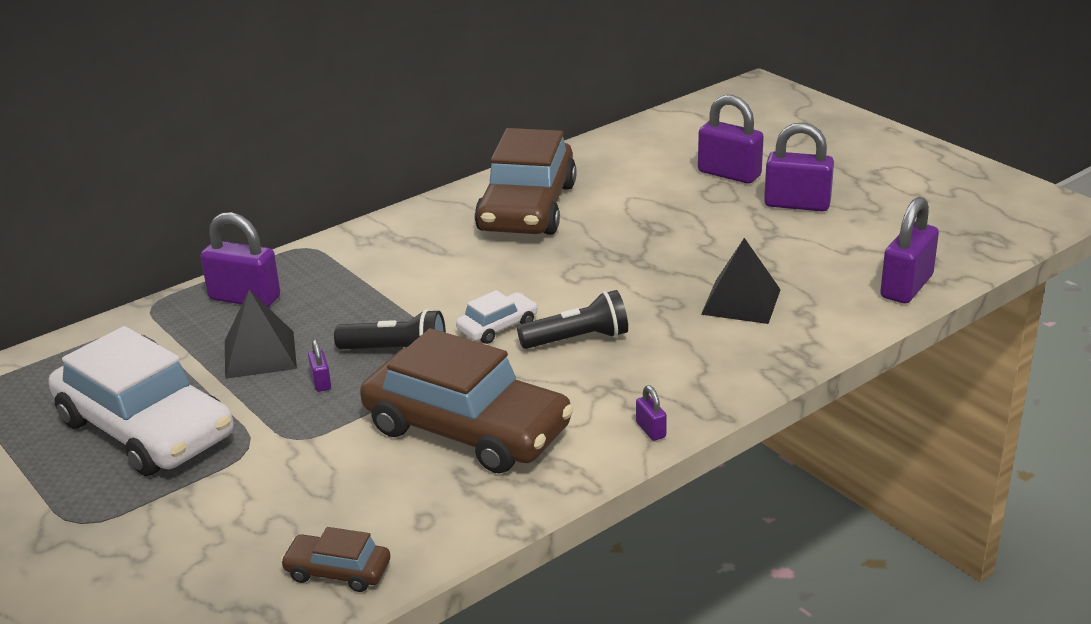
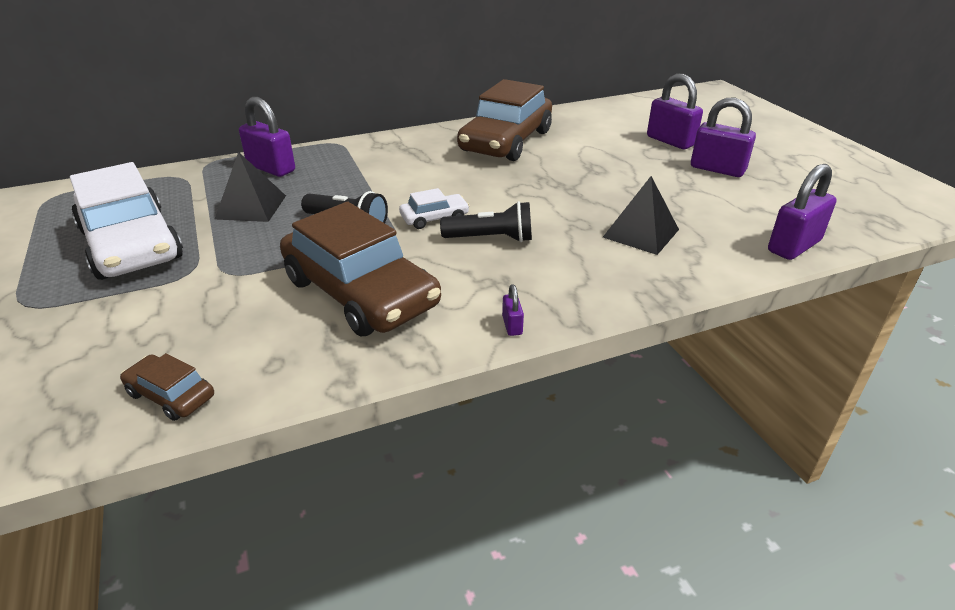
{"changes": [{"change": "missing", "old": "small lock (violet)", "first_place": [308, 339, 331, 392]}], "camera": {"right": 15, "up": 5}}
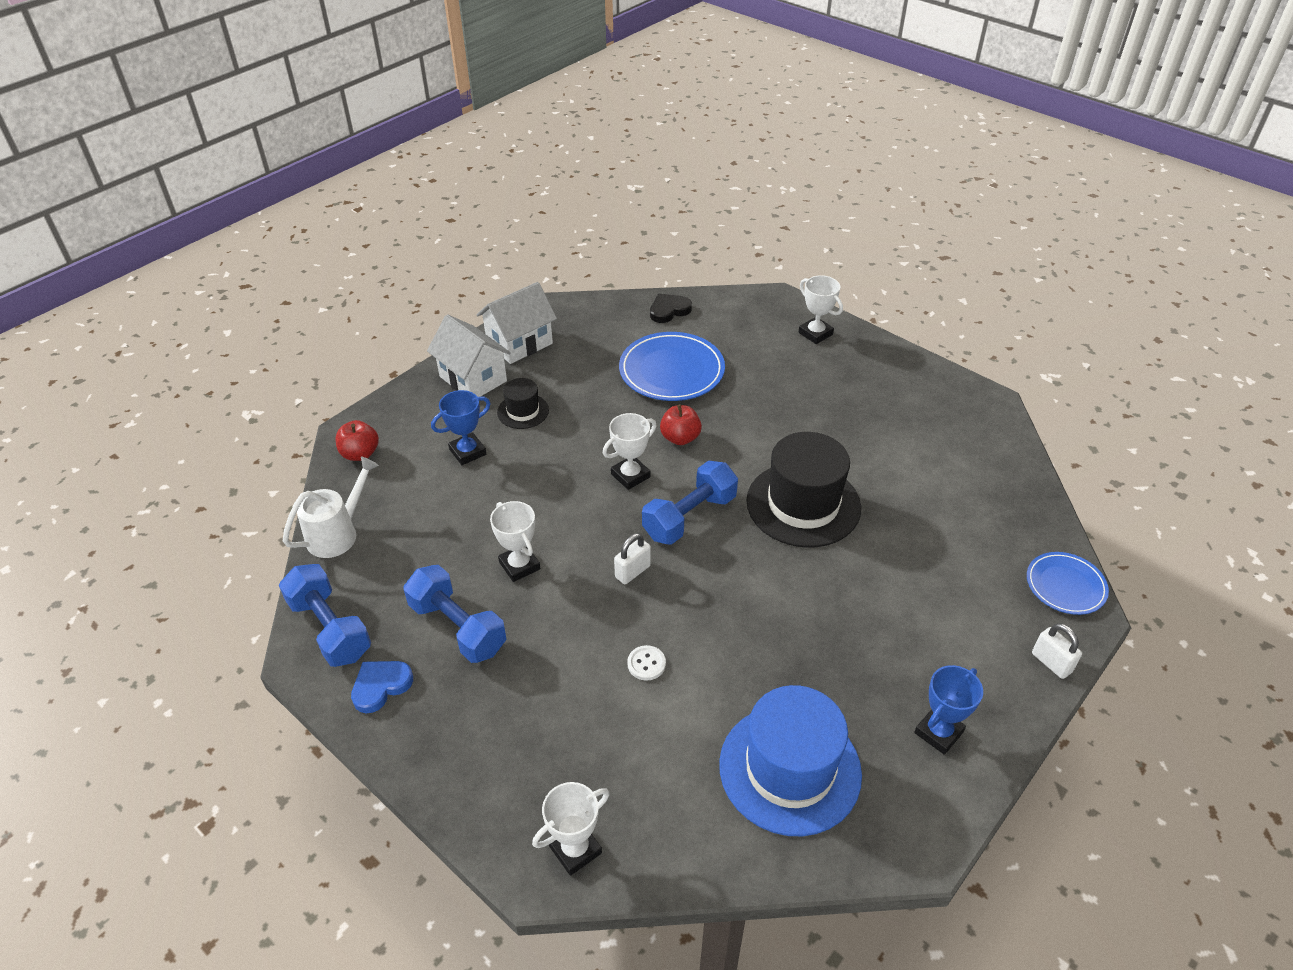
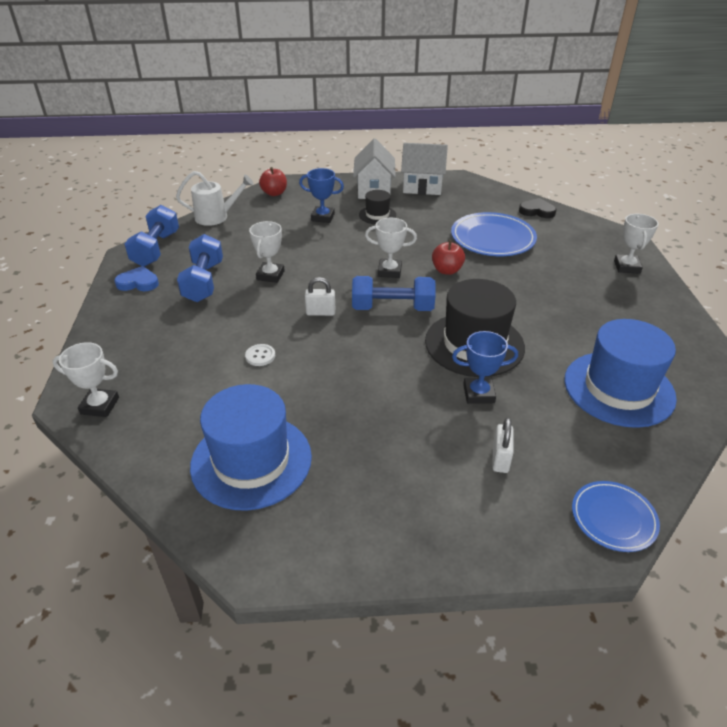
{"changes": [{"change": "relocated", "old": "small lock (pure white)", "first_place": [1032, 623, 1082, 679], "second_place": [492, 418, 514, 473]}, {"change": "relocated", "old": "trophy (royal blue)", "first_place": [914, 665, 983, 755], "second_place": [452, 331, 518, 404]}, {"change": "appeared", "new": "hat (royal blue)", "second_place": [564, 319, 677, 428]}], "camera": {"right": 45, "up": -5}}
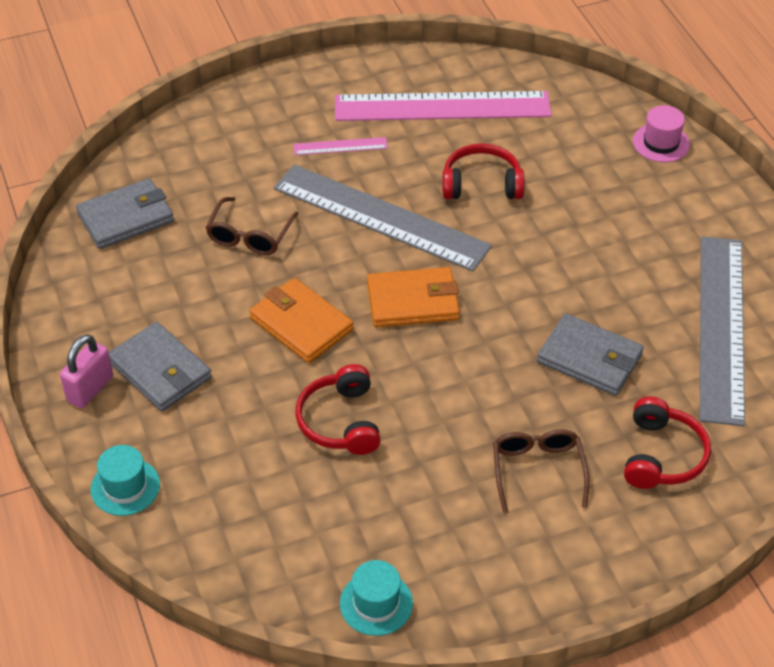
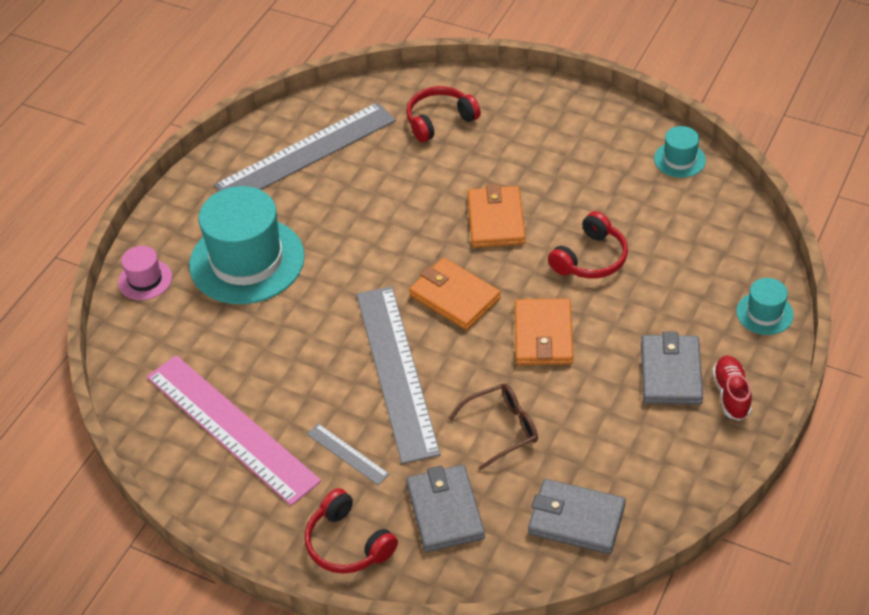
{"changes": [{"change": "colour", "old": "ruler (pink)", "new": "ruler (gray)", "first_place": [294, 137, 388, 155], "second_place": [307, 424, 389, 485]}, {"change": "relocated", "old": "headphones (crimson)", "first_place": [443, 143, 525, 199], "second_place": [305, 488, 398, 574]}, {"change": "relocated", "old": "wallet (gray)", "first_place": [537, 313, 644, 396], "second_place": [406, 465, 485, 552]}, {"change": "exchanged", "old": "small lock (pink)", "new": "lace-up shoe (crimson)", "first_place": [60, 334, 113, 408], "second_place": [712, 356, 752, 421]}, {"change": "missing", "old": "glasses (russet)", "first_place": [493, 429, 590, 513]}, {"change": "appeared", "new": "wallet (orange-coloured)", "second_place": [467, 184, 525, 248]}, {"change": "appeared", "new": "hat (teal)", "second_place": [189, 186, 305, 304]}], "camera": {"right": -130, "up": 0}}
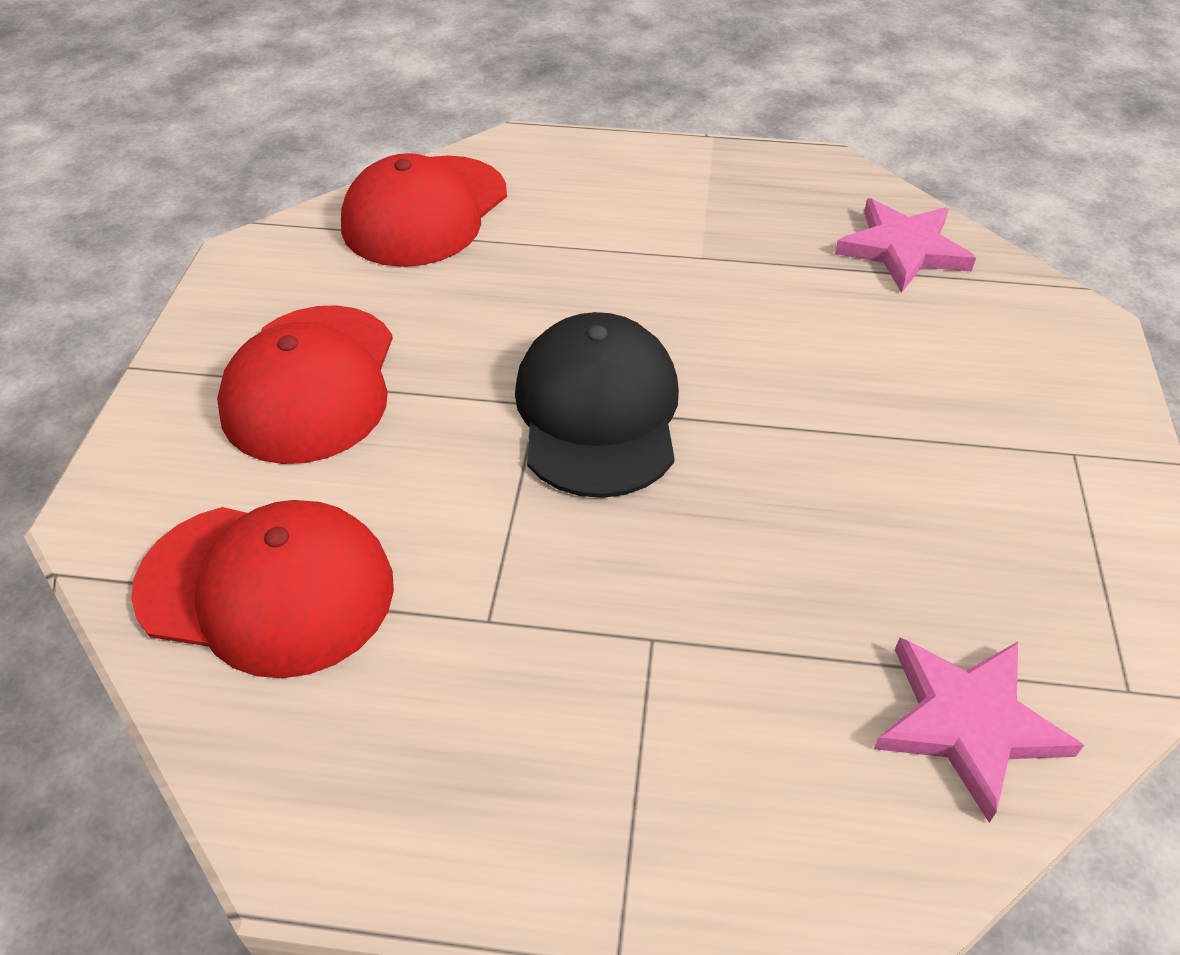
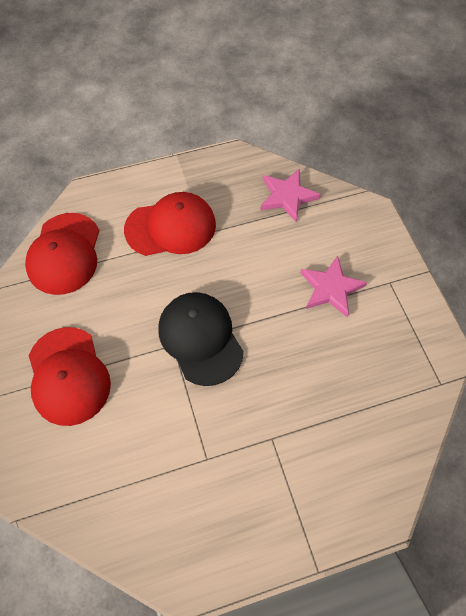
{"changes": [{"change": "relocated", "old": "peaked cap (crimson)", "first_place": [131, 500, 394, 678], "second_place": [124, 192, 216, 256]}, {"change": "relocated", "old": "star (pink)", "first_place": [874, 638, 1084, 823], "second_place": [300, 256, 367, 318]}], "camera": {"right": -25, "up": 15}}
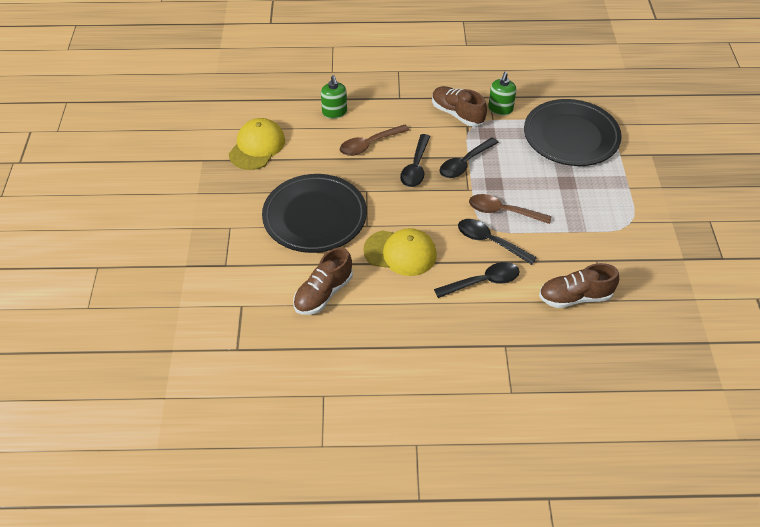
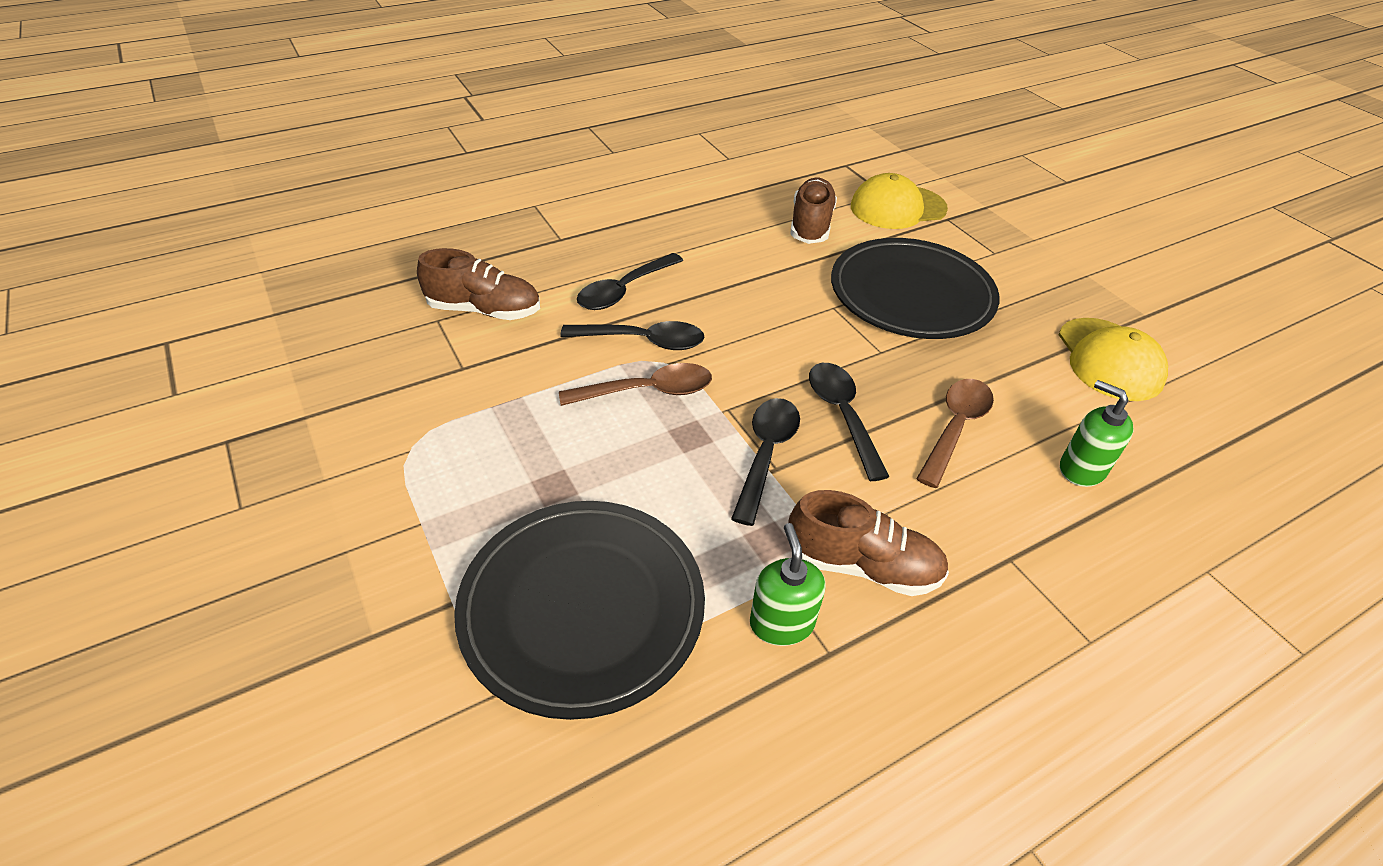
{"changes": [{"change": "relocated", "old": "peaked cap (golden)", "first_place": [363, 228, 437, 276], "second_place": [851, 173, 948, 229]}, {"change": "spun", "old": "lace-up shoe (russet)", "first_place": [539, 263, 619, 308], "second_place": [417, 248, 540, 320], "degrees": 45}], "camera": {"right": 150, "up": -5}}
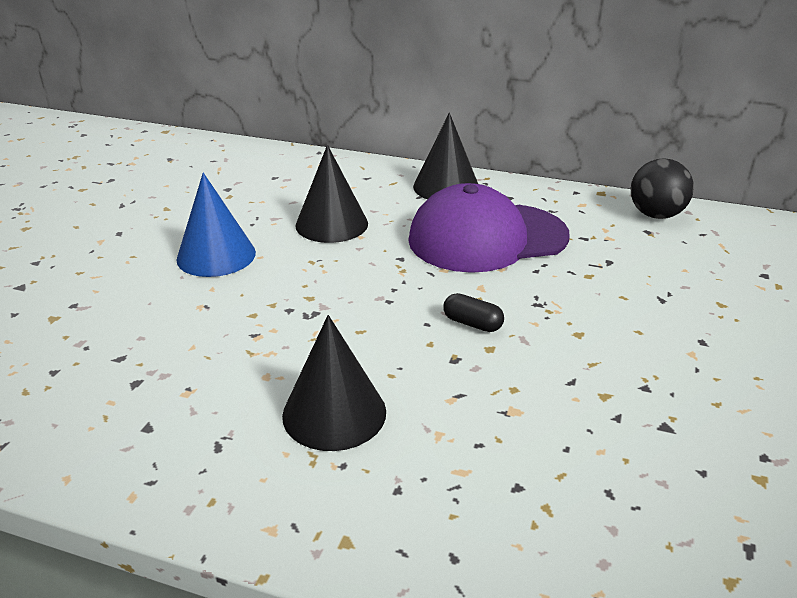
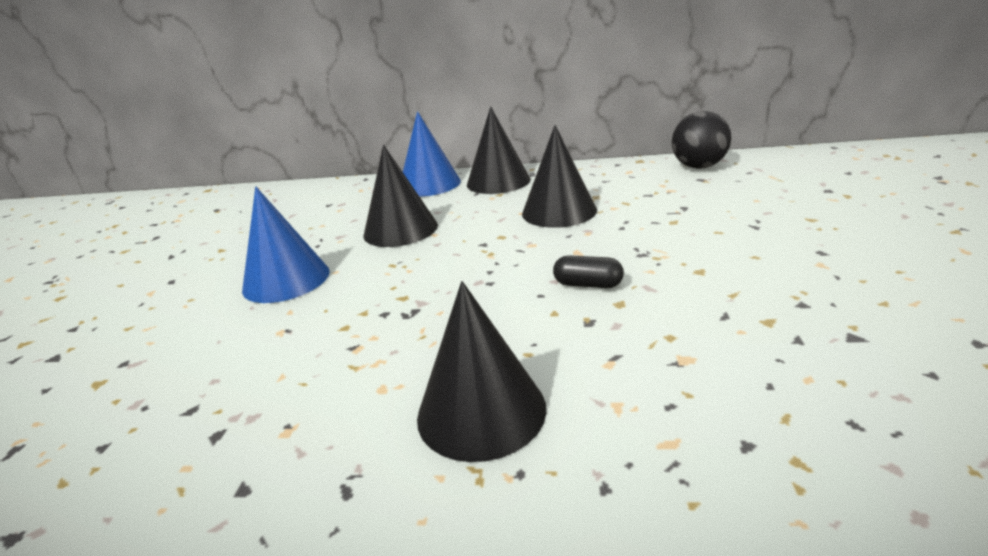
{"changes": [{"change": "exchanged", "old": "peaked cap (violet)", "new": "cone shape (ebony)", "first_place": [408, 183, 570, 273], "second_place": [522, 125, 597, 228]}, {"change": "appeared", "new": "cone shape (royal blue)", "second_place": [403, 111, 461, 197]}], "camera": {"right": -10, "up": -5}}
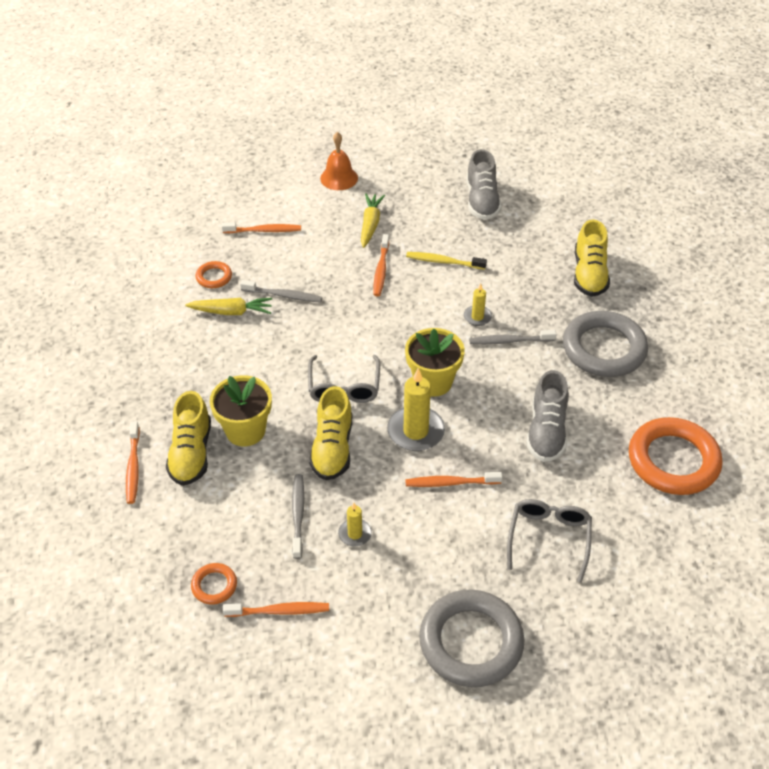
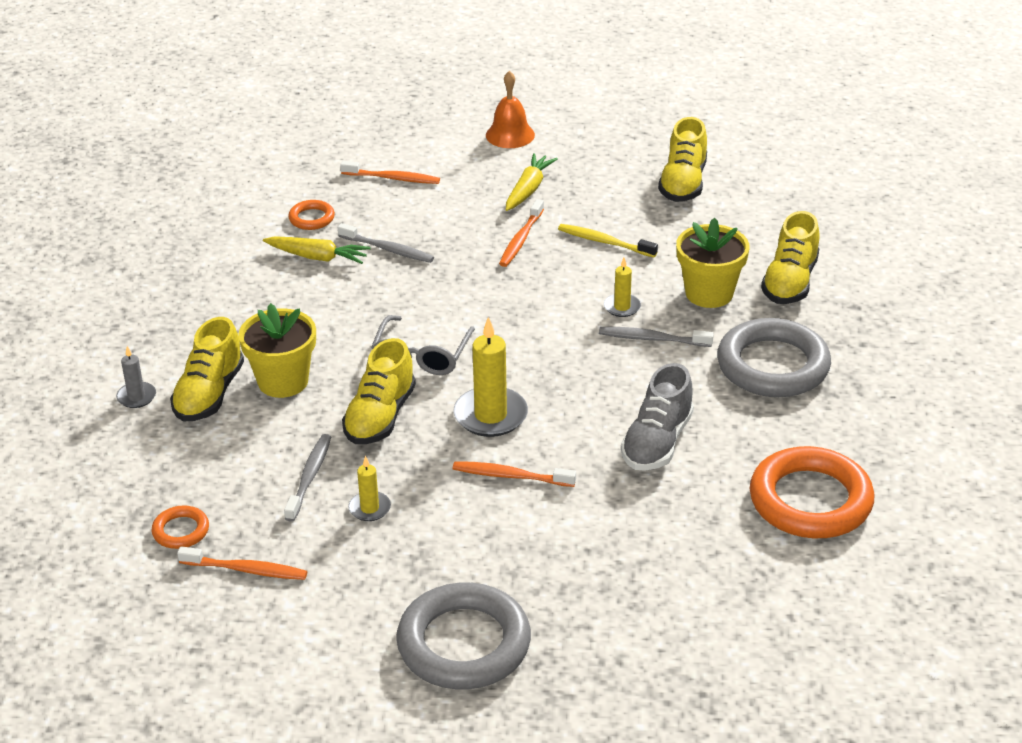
{"changes": [{"change": "colour", "old": "lace-up shoe (gray)", "new": "lace-up shoe (golden)", "first_place": [466, 149, 502, 220], "second_place": [658, 117, 707, 202]}, {"change": "relocated", "old": "flower pot (golden)", "first_place": [405, 328, 465, 397], "second_place": [676, 218, 749, 308]}, {"change": "exchanged", "old": "toothbrush (orange-coloured)", "new": "candle (gray)", "first_place": [126, 421, 140, 504], "second_place": [116, 346, 156, 408]}, {"change": "missing", "old": "glasses (gray)", "first_place": [507, 499, 592, 583]}], "camera": {"right": 15, "up": -10}}
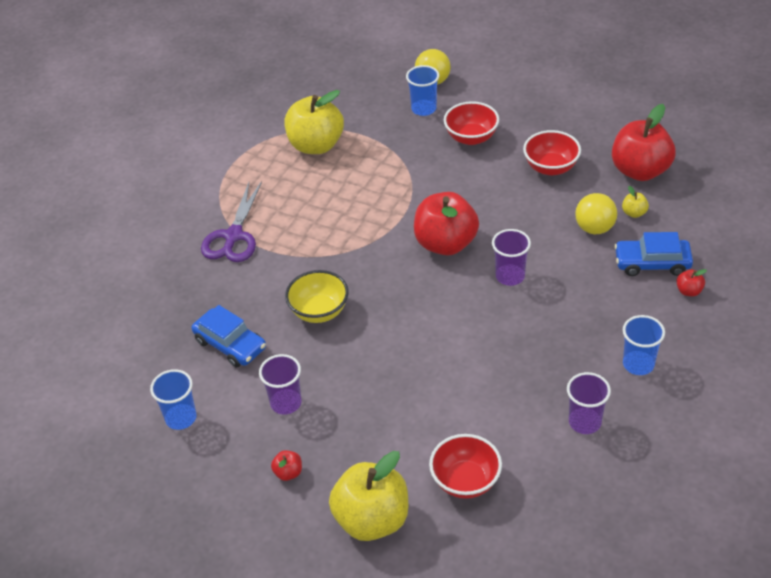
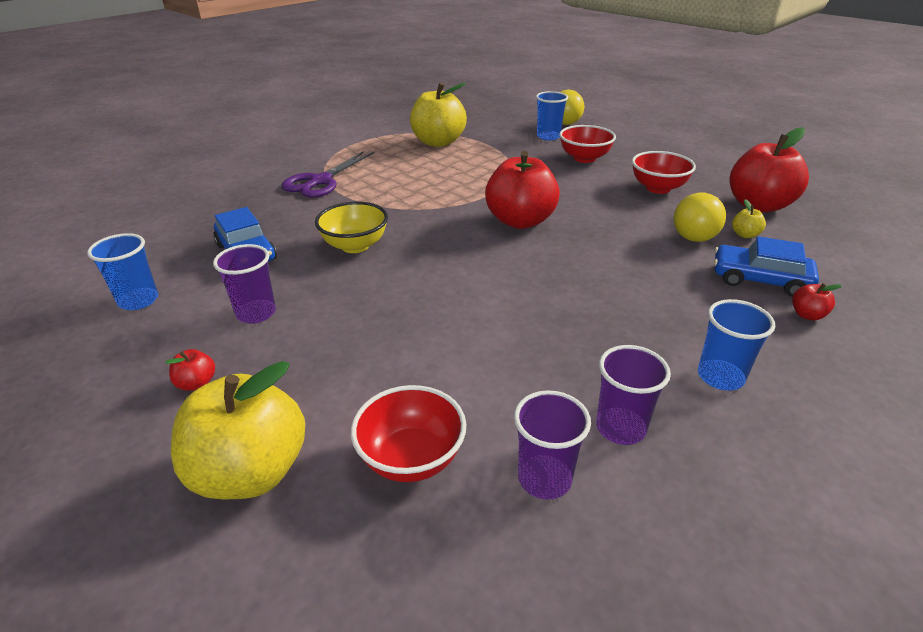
{"changes": [{"change": "relocated", "old": "cup (violet)", "first_place": [492, 229, 531, 286], "second_place": [514, 390, 591, 500]}], "camera": {"right": 15, "up": -10}}
